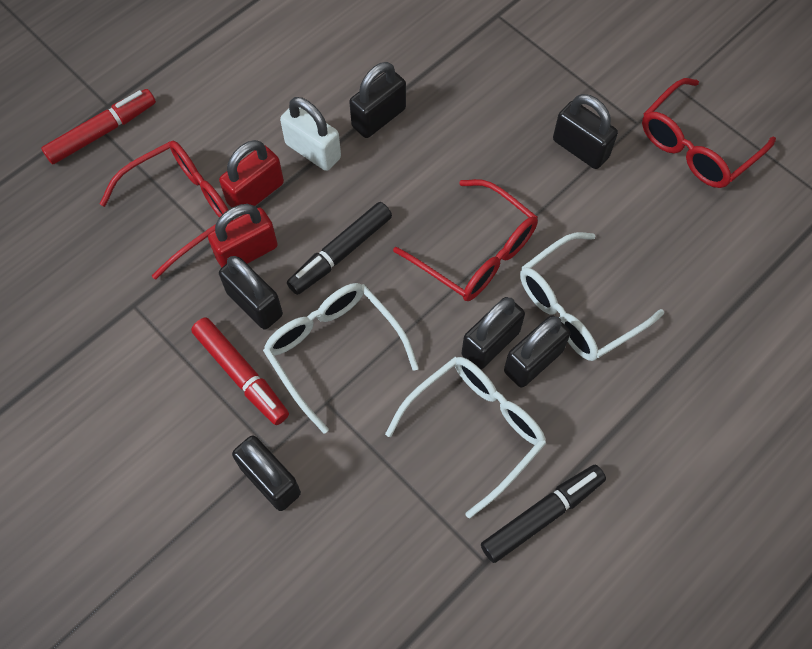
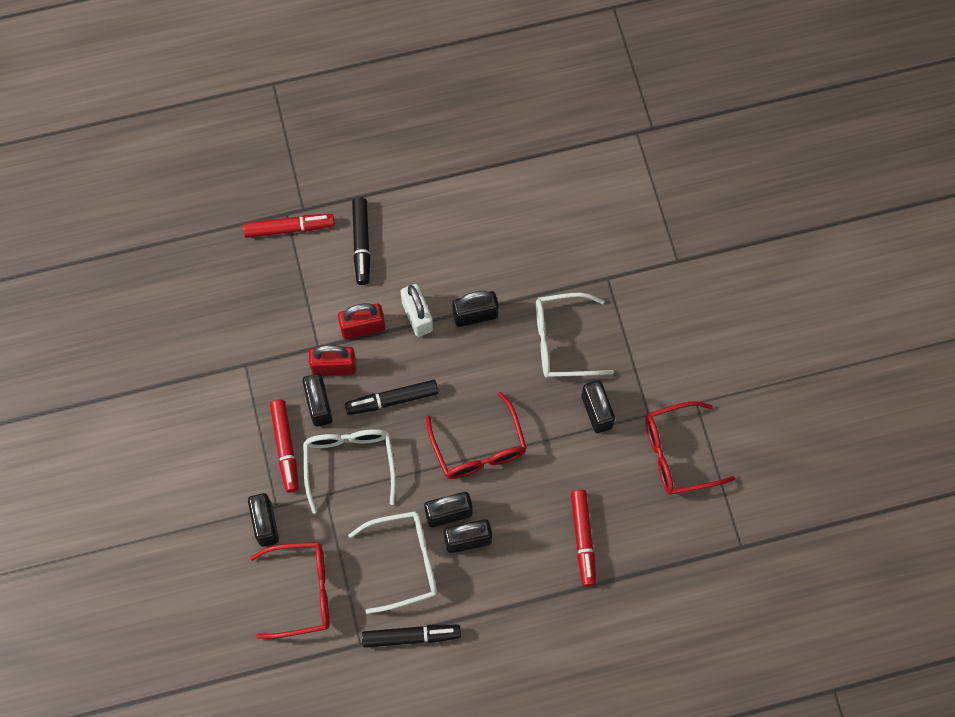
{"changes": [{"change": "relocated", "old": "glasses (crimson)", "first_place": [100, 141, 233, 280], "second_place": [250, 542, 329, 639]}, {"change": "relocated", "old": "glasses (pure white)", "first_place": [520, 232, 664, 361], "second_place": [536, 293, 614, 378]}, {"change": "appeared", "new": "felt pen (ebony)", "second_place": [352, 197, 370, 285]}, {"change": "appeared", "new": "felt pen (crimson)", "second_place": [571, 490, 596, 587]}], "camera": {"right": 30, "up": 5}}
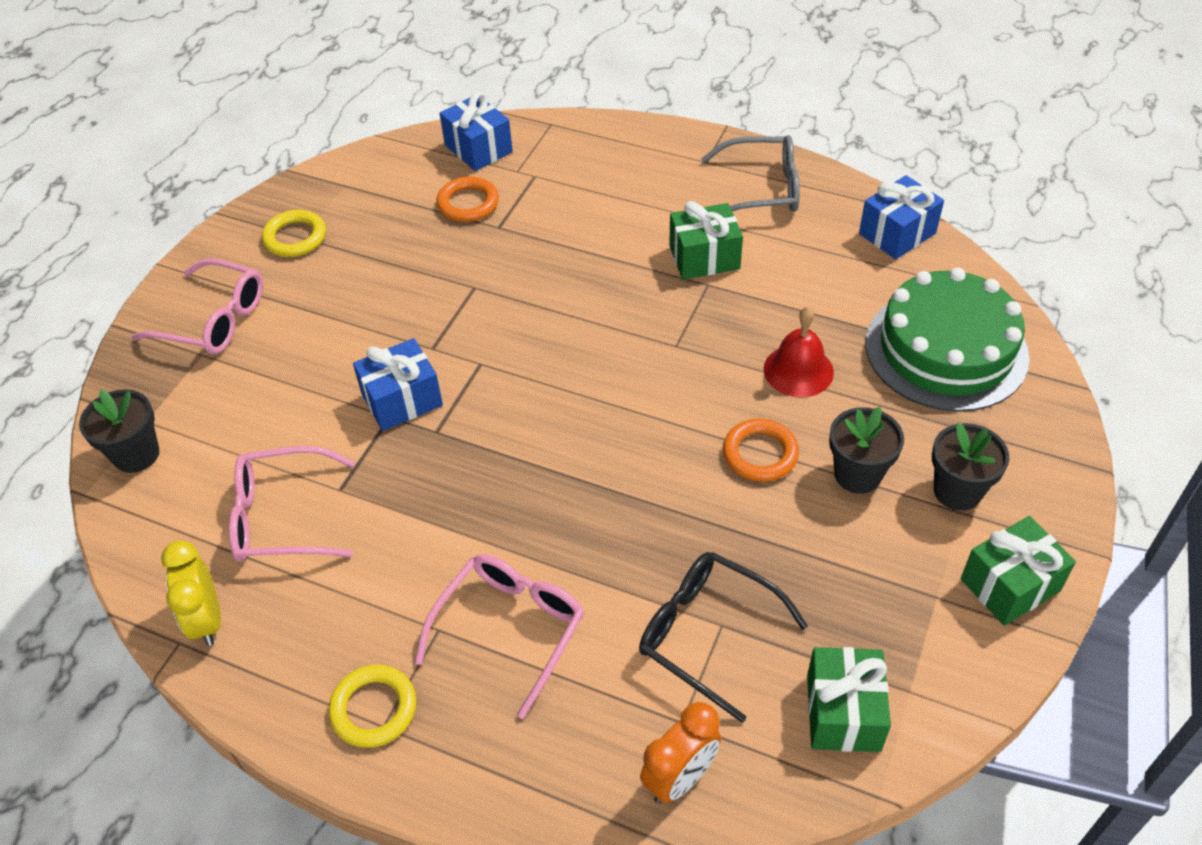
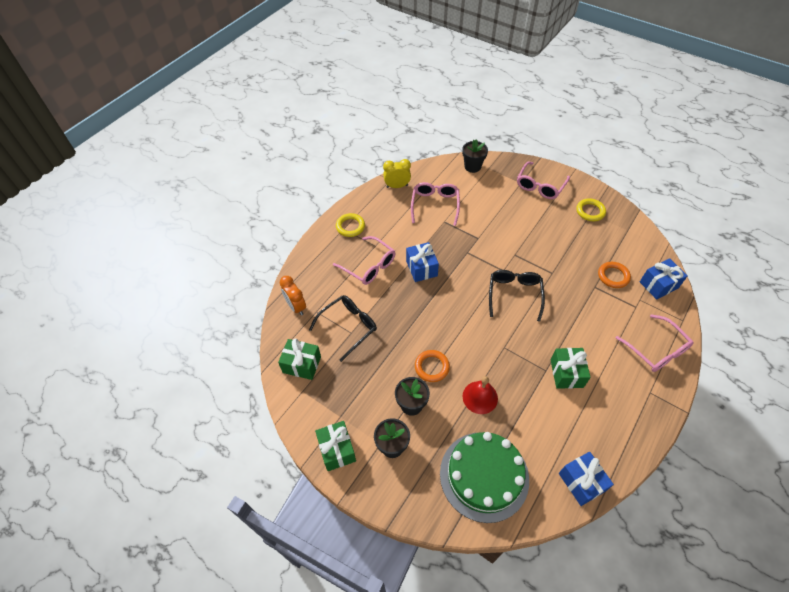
{"changes": [{"change": "missing", "old": "glasses (gray)", "first_place": [701, 135, 800, 212]}, {"change": "relocated", "old": "present (royal blue)", "first_place": [353, 338, 443, 431], "second_place": [406, 242, 439, 282]}, {"change": "appeared", "new": "glasses (ebony)", "second_place": [489, 270, 545, 322]}, {"change": "appeared", "new": "glasses (pink)", "second_place": [616, 314, 693, 372]}], "camera": {"right": 100, "up": 5}}
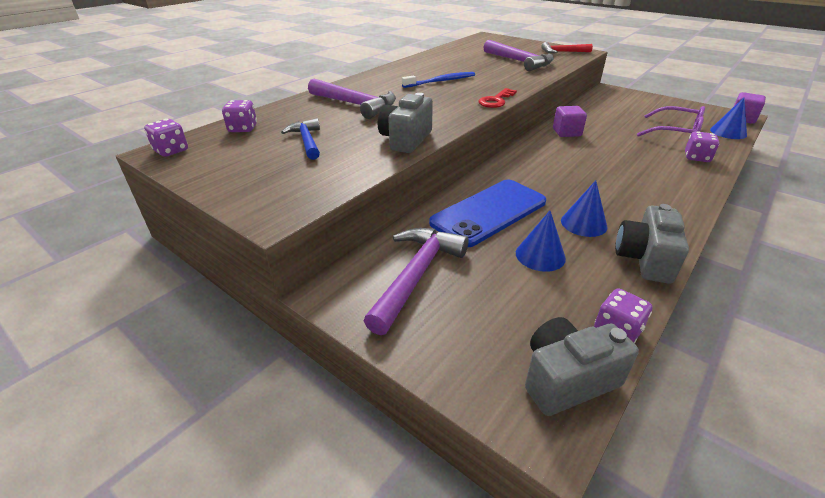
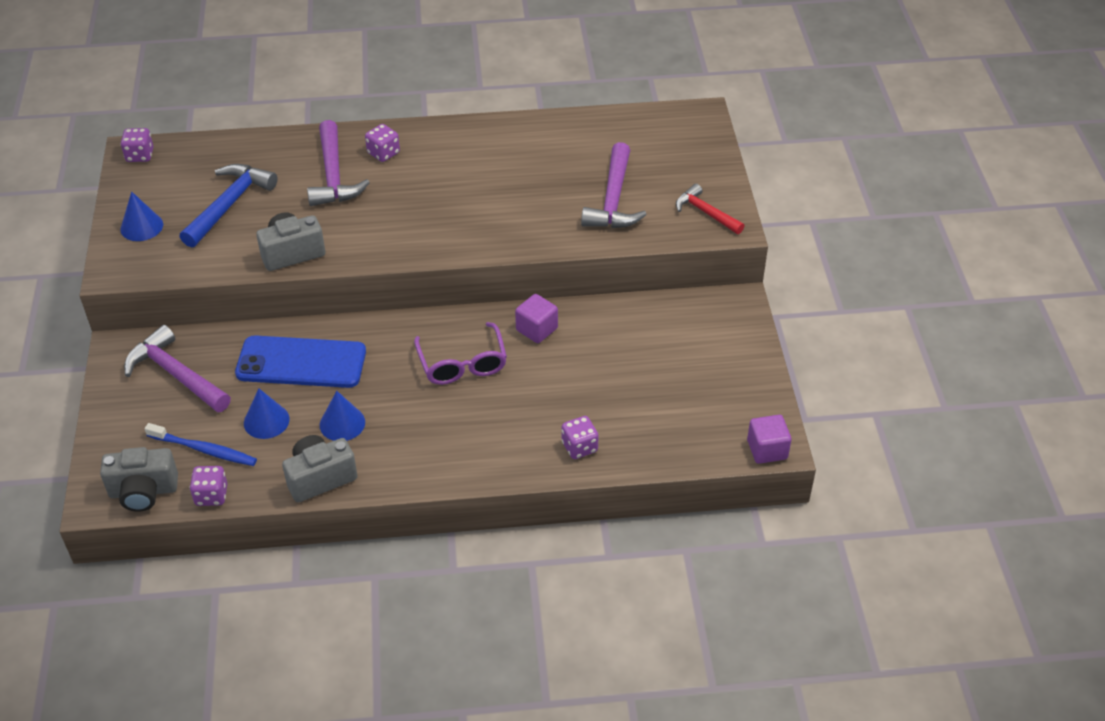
{"changes": [{"change": "relocated", "old": "toothbrush (royal blue)", "first_place": [402, 72, 475, 88], "second_place": [145, 423, 257, 466]}, {"change": "missing", "old": "door key (crimson)", "first_place": [478, 88, 517, 108]}, {"change": "relocated", "old": "cone shape (royal blue)", "first_place": [710, 98, 747, 139], "second_place": [120, 192, 163, 241]}, {"change": "relocated", "old": "dice (violet)", "first_place": [222, 100, 257, 132], "second_place": [365, 124, 400, 162]}, {"change": "relocated", "old": "glasses (violet)", "first_place": [637, 106, 705, 136], "second_place": [414, 322, 507, 385]}, {"change": "size", "old": "claw hammer (royal blue)", "first_place": [281, 118, 320, 160], "second_place": [180, 164, 278, 247], "factor": 1.57}, {"change": "spun", "old": "claw hammer (violet)", "first_place": [364, 228, 469, 335], "second_place": [124, 325, 231, 412], "degrees": -120}, {"change": "spun", "old": "camera (gray)", "first_place": [525, 317, 639, 416], "second_place": [100, 447, 178, 512], "degrees": 150}], "camera": {"right": 45, "up": 10}}
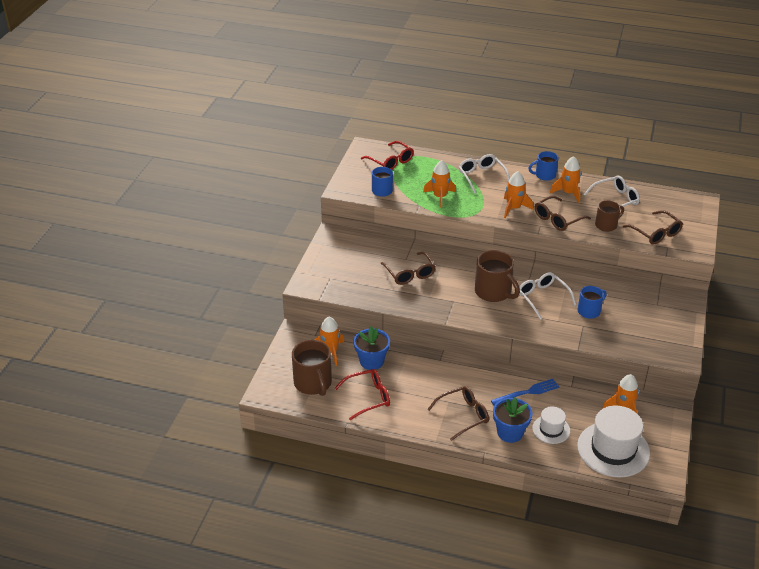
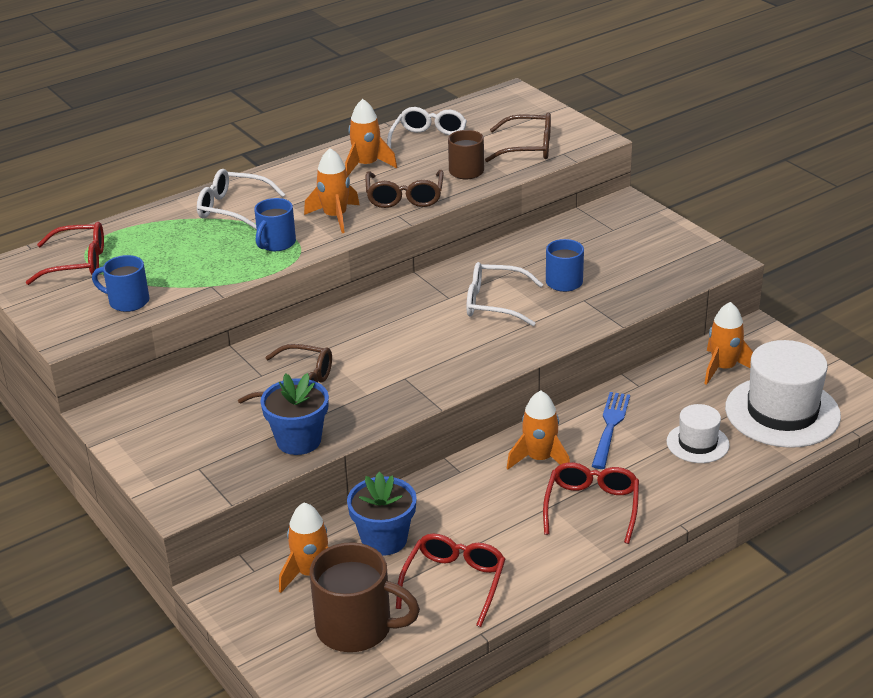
{"changes": [{"change": "relocated", "old": "coffee mug (royal blue)", "first_place": [528, 151, 559, 181], "second_place": [254, 198, 296, 251]}, {"change": "relocated", "old": "toy rocket (orange-coloured)", "first_place": [423, 160, 456, 208], "second_place": [507, 390, 570, 469]}, {"change": "missing", "old": "coffee mug (russet)", "first_place": [475, 250, 520, 302]}, {"change": "colour", "old": "glasses (russet)", "new": "glasses (crimson)", "first_place": [428, 386, 489, 441], "second_place": [543, 462, 639, 544]}, {"change": "relocated", "old": "flower pot (royal blue)", "first_place": [493, 397, 533, 443], "second_place": [260, 373, 329, 455]}], "camera": {"right": -50, "up": -5}}
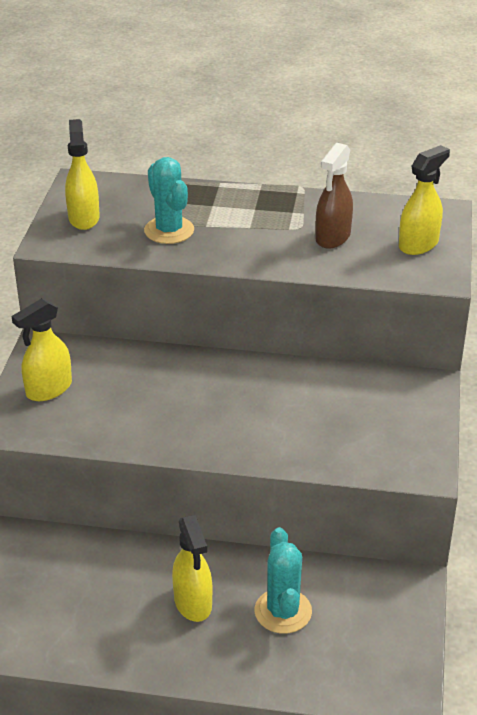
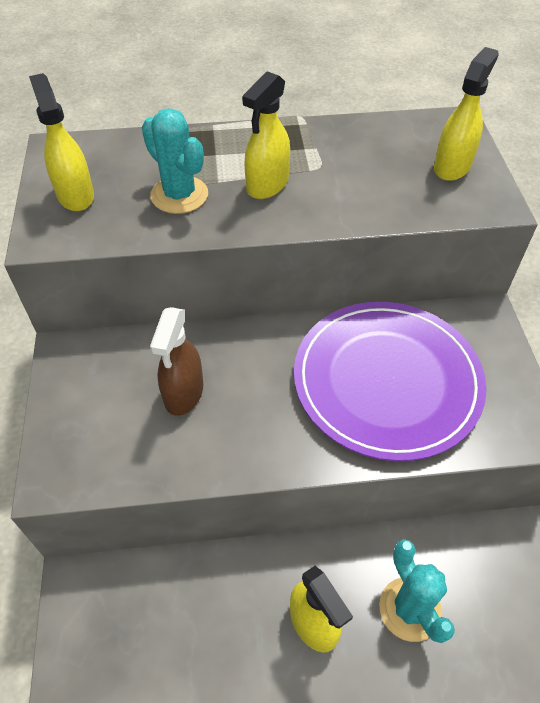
{"changes": [{"change": "relocated", "old": "spray cleaner (russet)", "first_place": [315, 143, 353, 248], "second_place": [150, 307, 203, 416]}, {"change": "relocated", "old": "spray cleaner (golden)", "first_place": [11, 298, 72, 401], "second_place": [242, 71, 290, 199]}, {"change": "appeared", "new": "plate (violet)", "second_place": [294, 302, 487, 461]}], "camera": {"right": -15, "up": 15}}
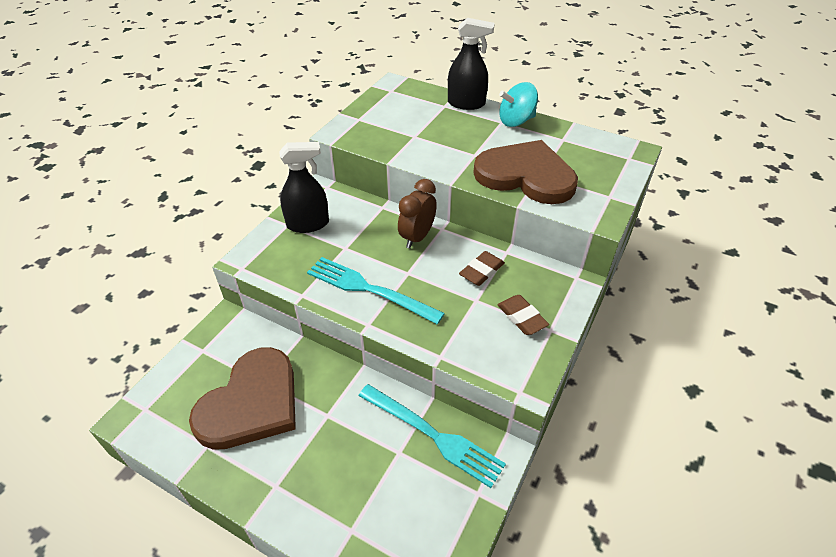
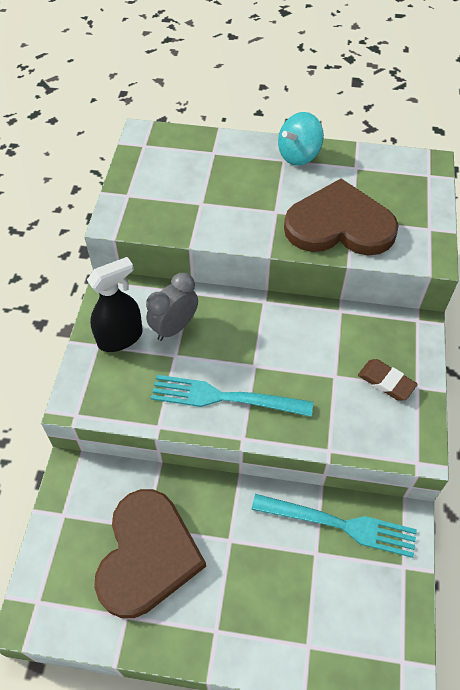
{"changes": [{"change": "missing", "old": "spray cleaner (ebony)", "first_place": [448, 18, 495, 110]}, {"change": "missing", "old": "alarm clock (russet)", "first_place": [398, 179, 437, 249]}, {"change": "missing", "old": "pencil eraser (russet)", "first_place": [459, 251, 505, 286]}, {"change": "appeared", "new": "alarm clock (gray)", "second_place": [146, 273, 198, 341]}], "camera": {"right": -20, "up": 10}}
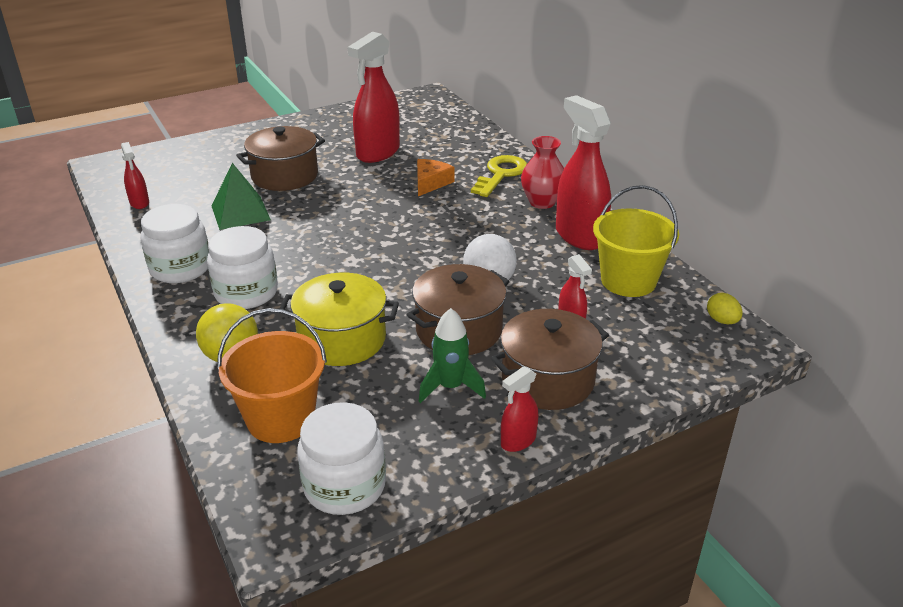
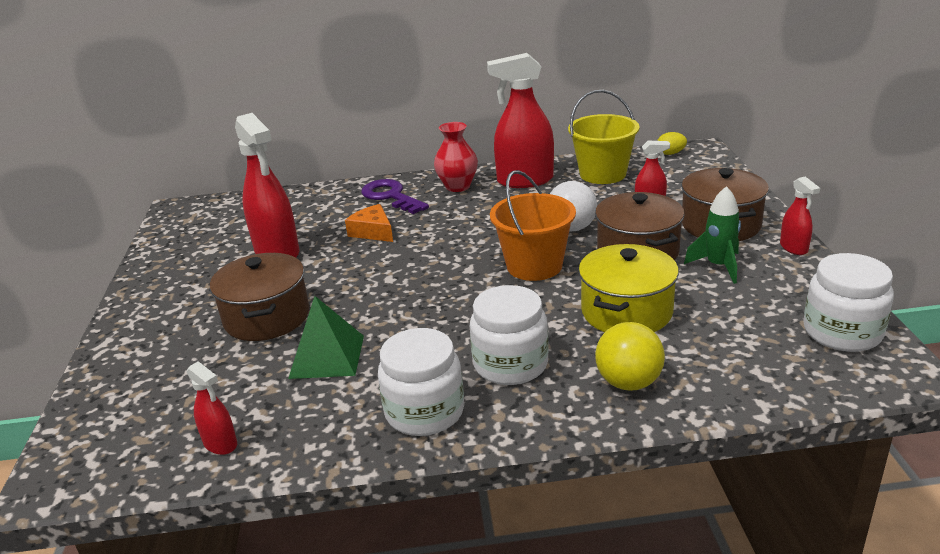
{"changes": [{"change": "spun", "old": "spray cleaner (crimson)", "first_place": [121, 142, 149, 209], "second_place": [187, 361, 237, 455], "degrees": 45}, {"change": "colour", "old": "door key (golden)", "new": "door key (violet)", "first_place": [471, 155, 527, 197], "second_place": [361, 179, 429, 214]}, {"change": "relocated", "old": "bucket (orange-coloured)", "first_place": [217, 308, 327, 443], "second_place": [490, 170, 576, 281]}], "camera": {"right": -65, "up": -5}}
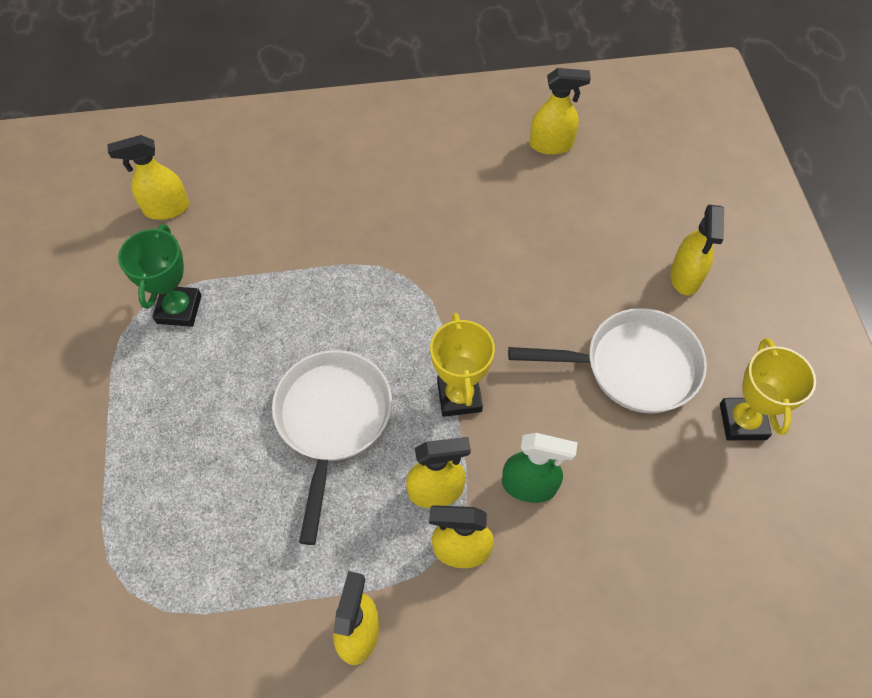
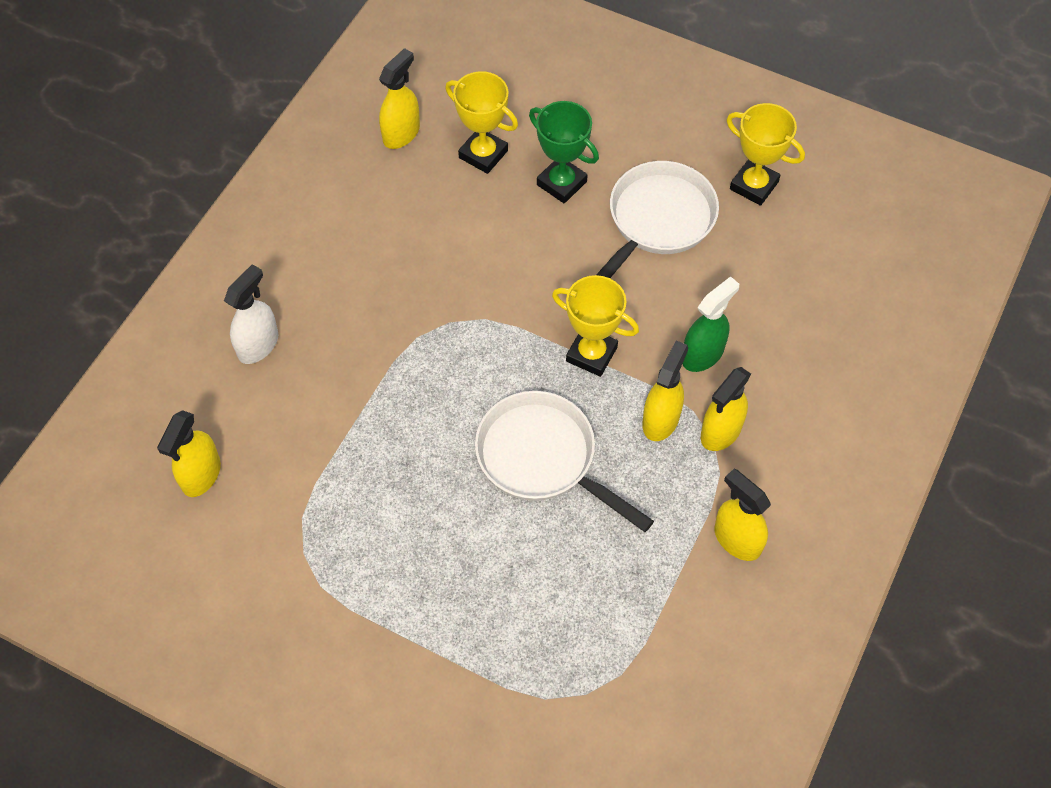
{"changes": [{"change": "missing", "old": "spray cleaner (golden)", "first_place": [670, 205, 724, 295]}, {"change": "relocated", "old": "trophy (emerald)", "first_place": [118, 224, 202, 327], "second_place": [529, 101, 599, 203]}, {"change": "appeared", "new": "trophy (golden)", "second_place": [445, 71, 518, 174]}, {"change": "appeared", "new": "spray cleaner (pure white)", "second_place": [224, 264, 278, 364]}], "camera": {"right": -55, "up": 0}}
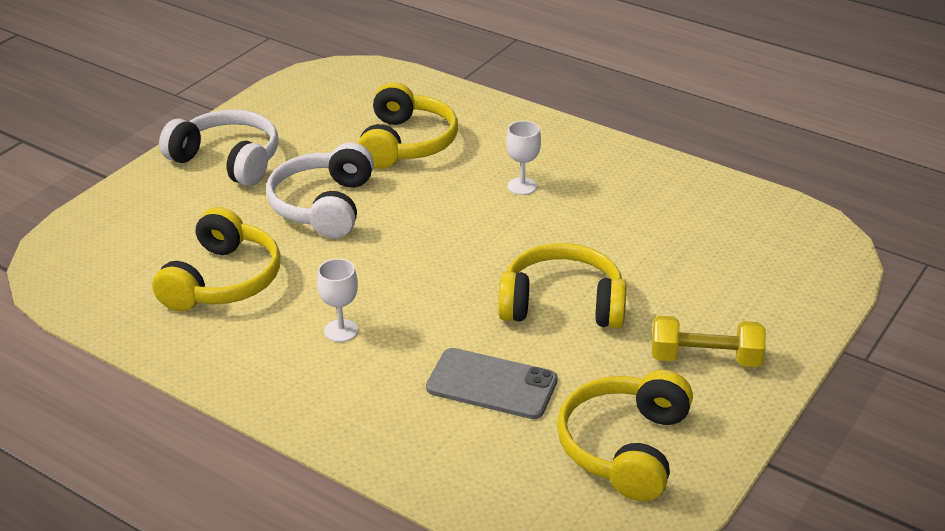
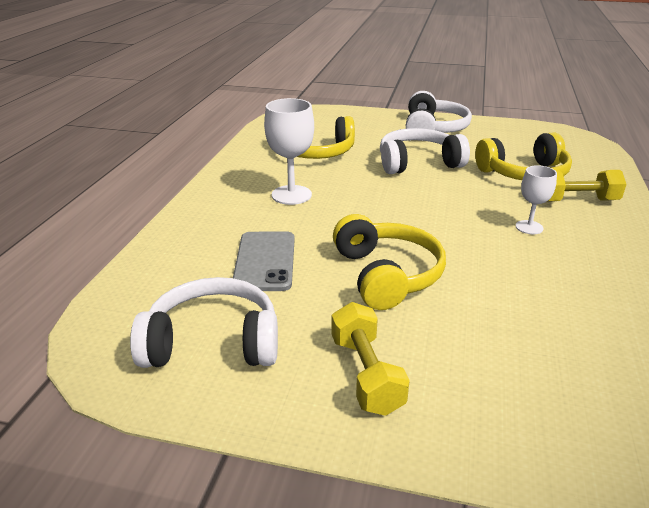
{"changes": [{"change": "size", "old": "wine glass (pure white)", "first_place": [317, 259, 358, 342], "second_place": [264, 98, 314, 205], "factor": 1.65}, {"change": "colour", "old": "headphones (golden)", "new": "headphones (pure white)", "first_place": [557, 370, 693, 501], "second_place": [130, 277, 278, 368]}, {"change": "appeared", "new": "free weight (golden)", "second_place": [547, 170, 626, 202]}], "camera": {"right": 70, "up": -5}}
